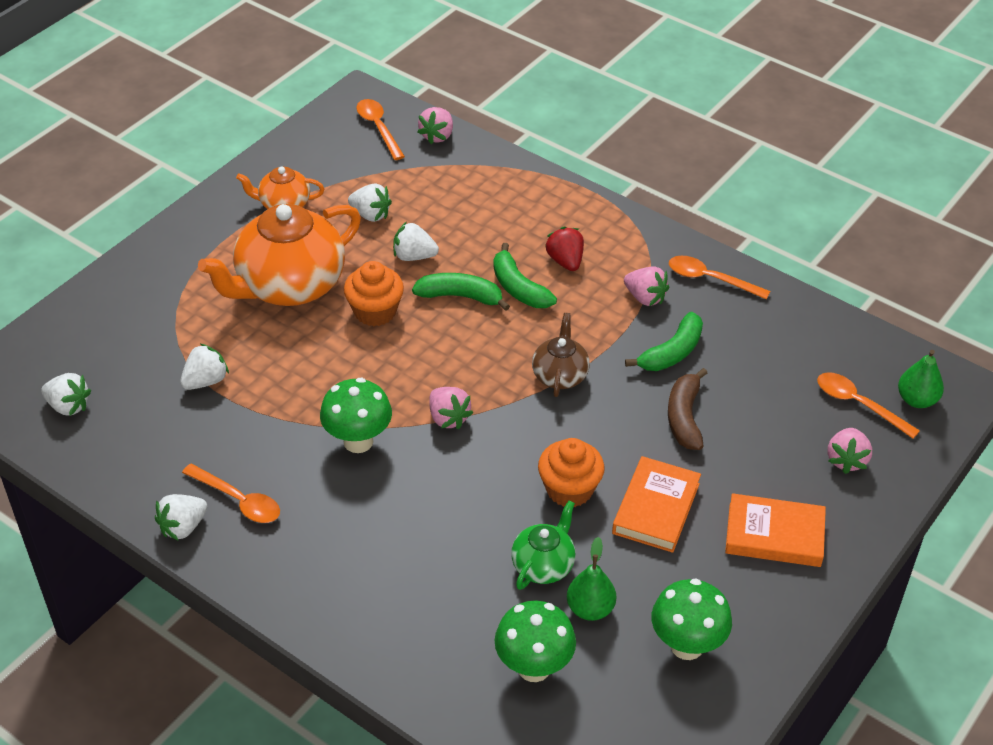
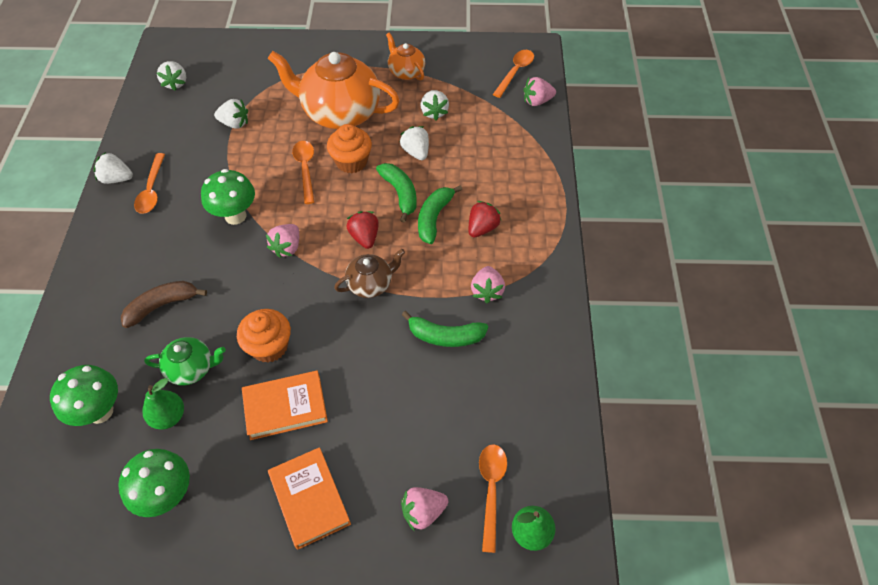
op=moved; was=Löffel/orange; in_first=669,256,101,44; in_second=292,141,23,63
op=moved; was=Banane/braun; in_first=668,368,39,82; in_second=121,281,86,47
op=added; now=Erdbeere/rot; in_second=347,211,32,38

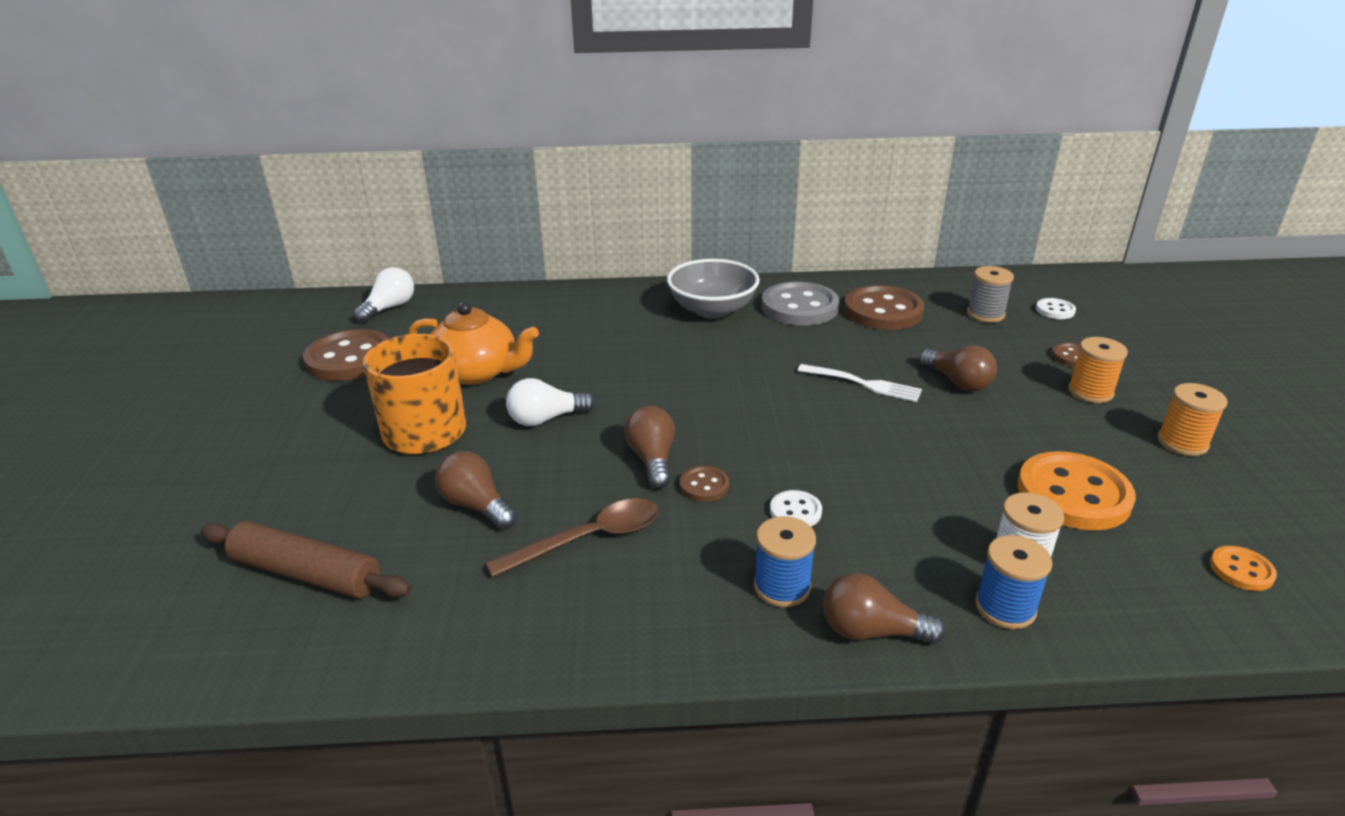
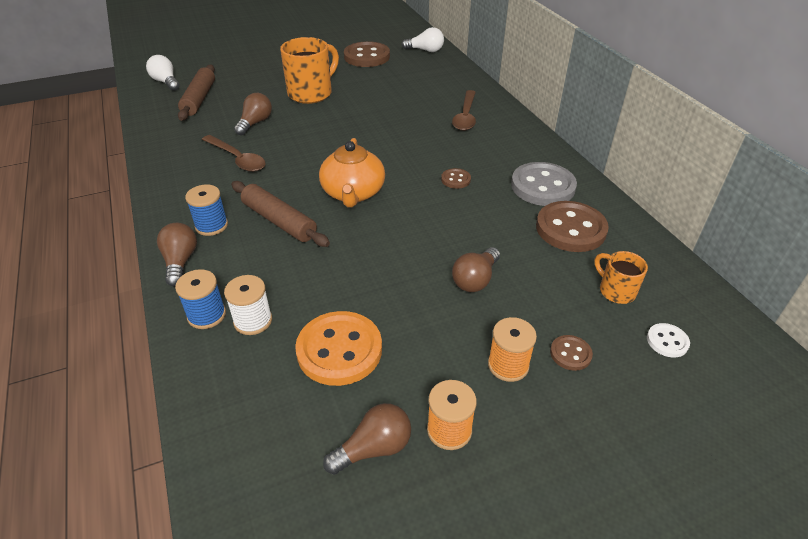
op=removed; was=Schüssel/grau; in_first=667,259,93,60
op=replaced; was=Garnrolle/grau; now=Tasse/orange; in_first=967,266,47,57; in_second=594,251,54,53
op=moved; was=Teekanne/orange; in_first=409,302,130,83; in_second=319,138,66,69
op=removed; was=Gabel/weiß; in_first=798,364,124,38
op=moved; was=Glühbirne/weiß; in_first=506,378,89,48; in_second=146,55,34,36
op=moved; was=Glühbirne/braun; in_first=624,406,51,83; in_second=323,403,88,72
op=moved; was=Knopf/braun; in_first=680,466,49,36; in_second=441,168,30,21
op=replaced; was=Knopf/weiß; now=Nudelholz/braun; in_first=770,490,52,36; in_second=231,181,99,66
op=removed; was=Knopf/orange; in_first=1210,546,67,45
op=added; now=Löffel/braun; in_second=452,90,24,41

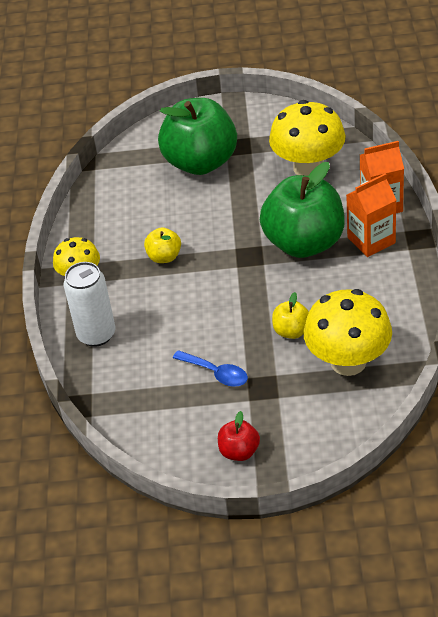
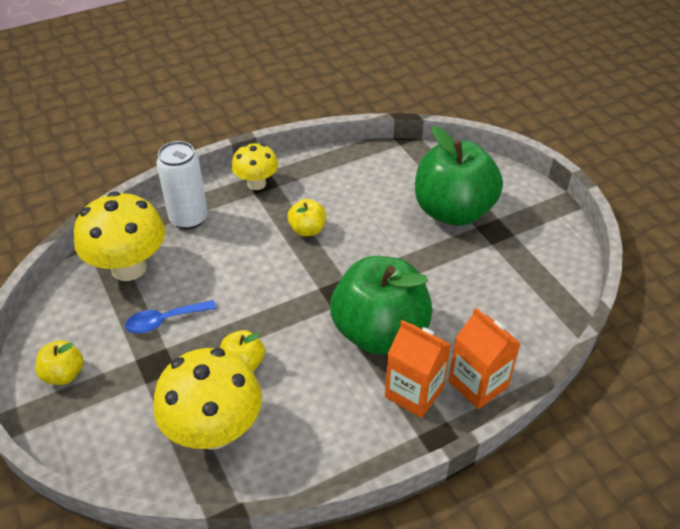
op=moved; was=Pilz/gelb; in_first=269,100,77,76; in_second=74,191,91,90
op=turned; was=Löffel/blau; in_first=173,350,75,37; in_second=125,300,91,33; clockwise=60
op=recoloured; was=Apfel/rot; now=Apfel/gelb; in_first=218,411,42,50; in_second=35,340,49,45

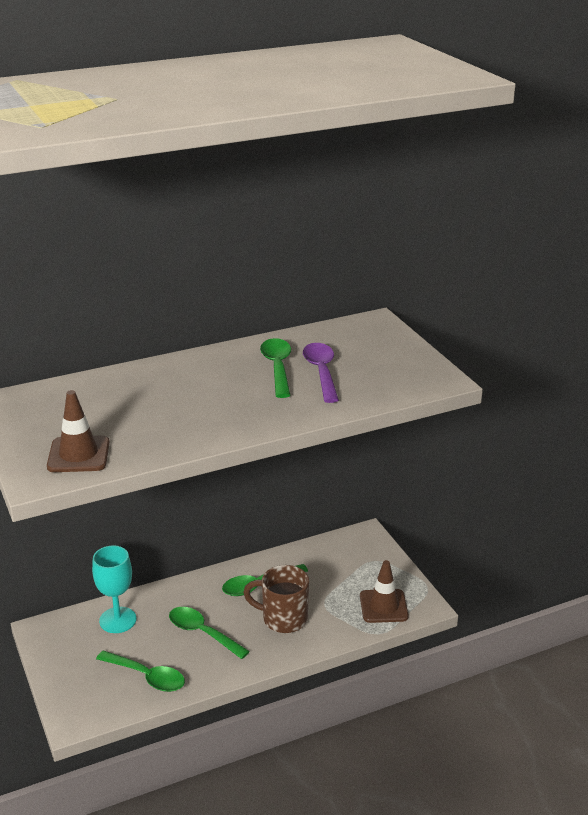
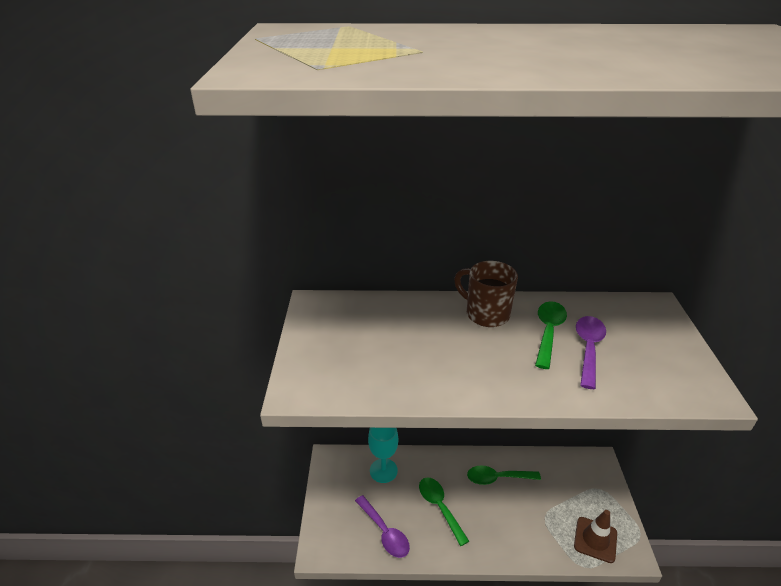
op=removed; was=Leitkegel/braun; in_first=47,390,63,82
op=moved; was=Tasse/braun; in_first=243,565,66,68; in_second=454,261,64,66
op=recoloured; was=Löffel/grün; now=Löffel/lila; in_first=96,650,89,42; in_second=355,495,55,63

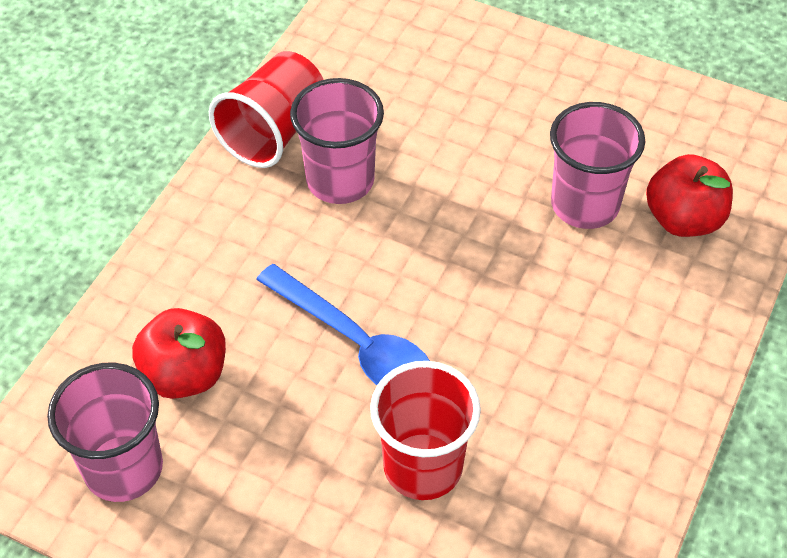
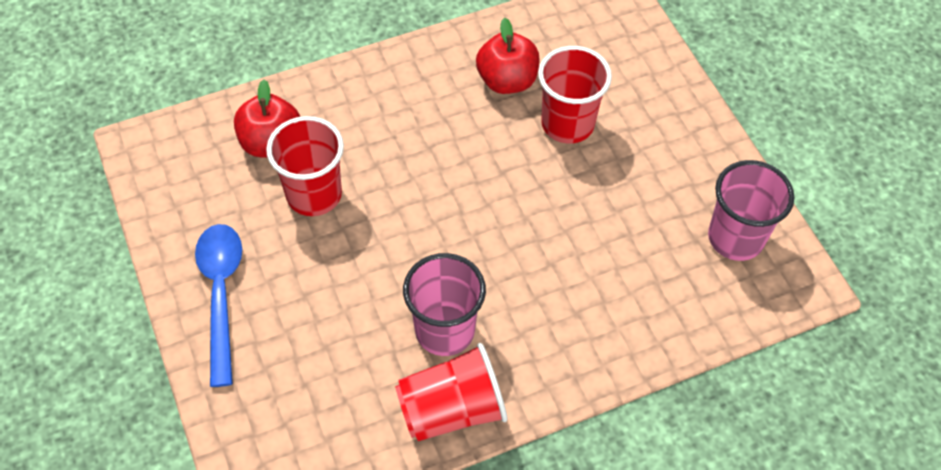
op=recoloured; was=Becher/rosa; now=Becher/rot; in_first=550,102,95,127; in_second=266,116,78,100
op=moved; was=Löffel/blau; in_first=256,264,174,121; in_second=195,224,47,163
op=moved; was=Apfel/rot; in_first=132,308,94,91; in_second=476,18,64,76

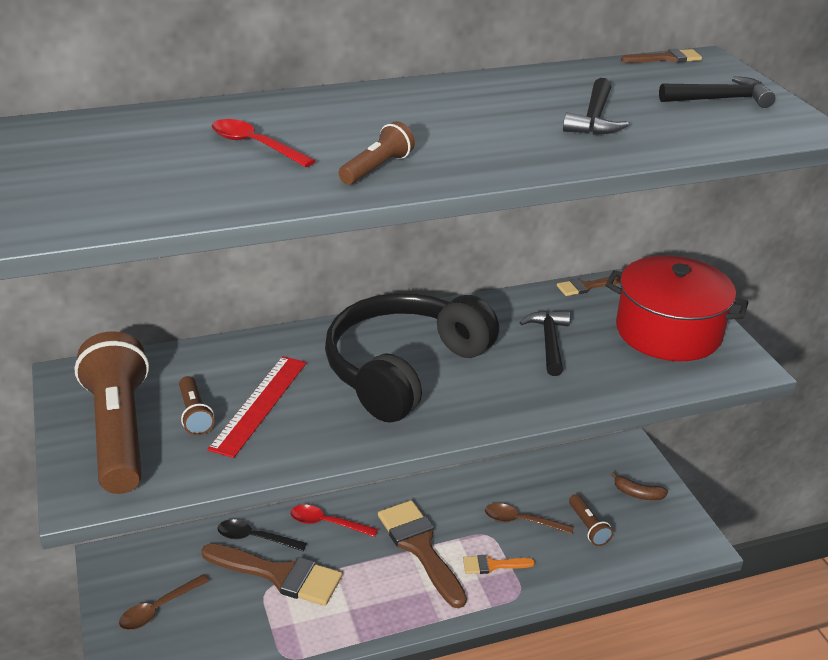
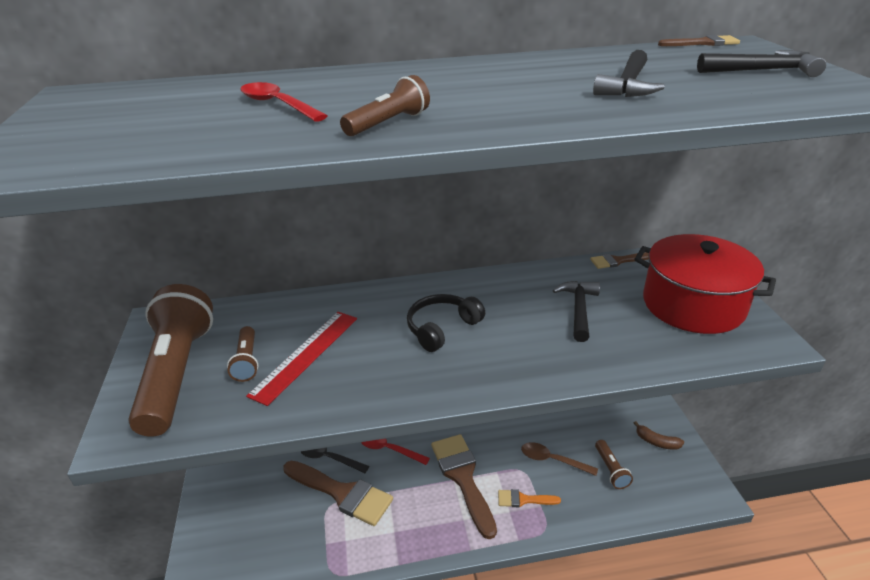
op=resized; was=Kopfhörer/schwarz; in_first=325,293,174,130; in_second=407,294,78,58; ratio=0.49
op=removed; was=Löffel/braun; in_first=119,574,90,56

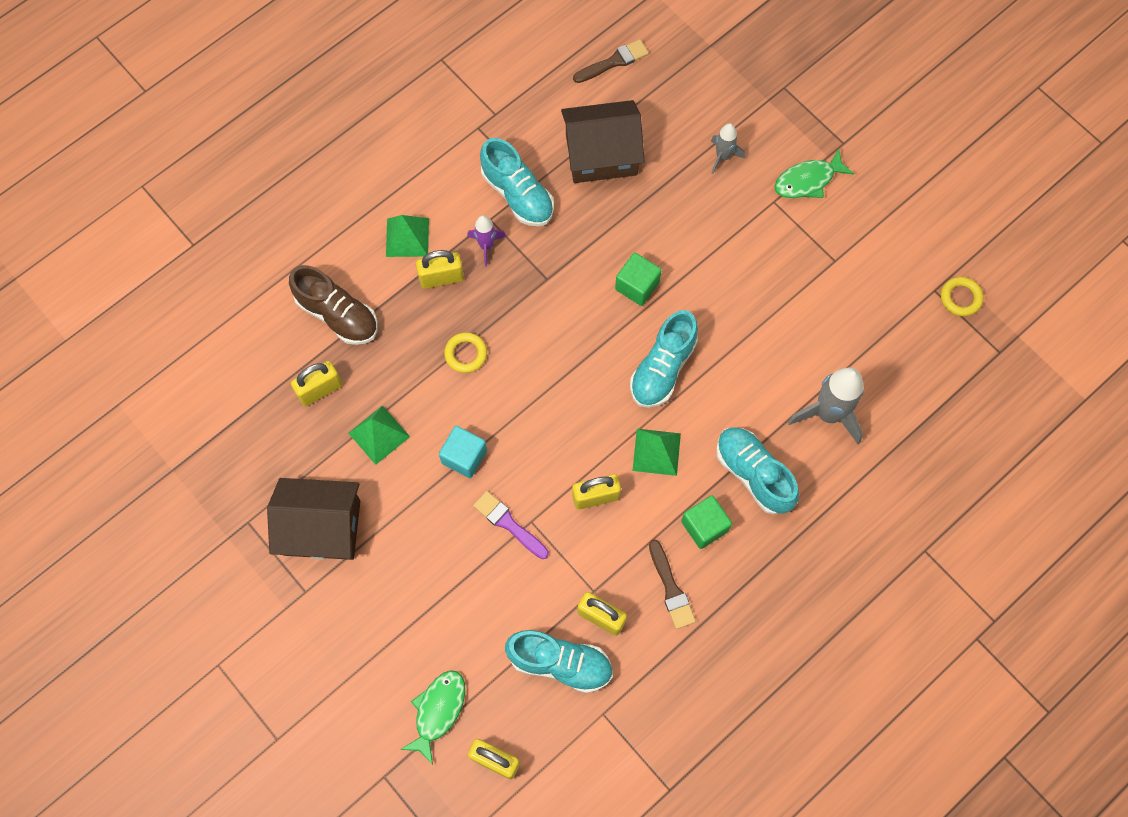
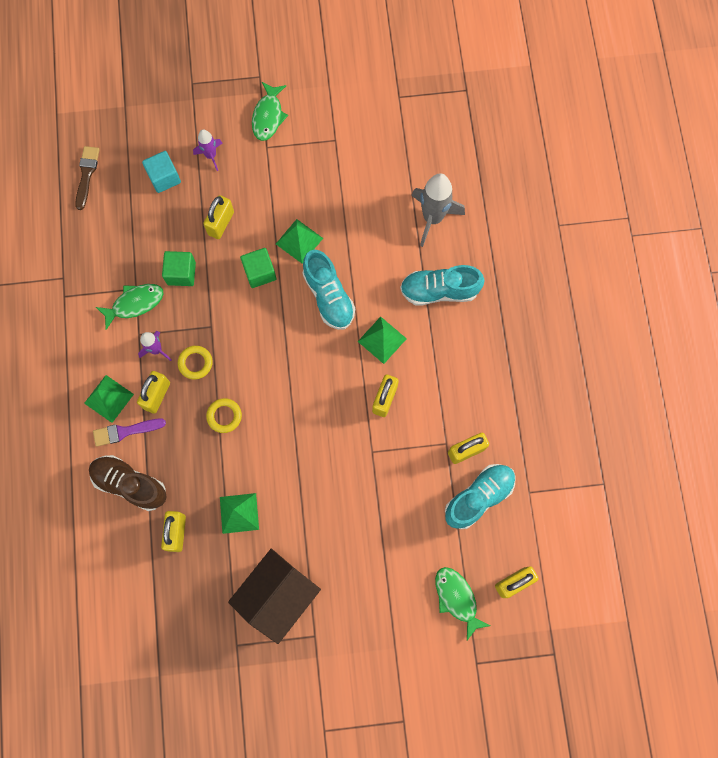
op=removed; was=Haus/braun; in_first=561,100,84,83
op=recoloured; was=Rakete/grau; now=Rakete/lila; in_first=711,123,34,51; in_second=193,129,30,42
op=replaced; was=Schuh/türkis; now=Fisch/grün; in_first=480,138,74,88; in_second=96,284,68,46
op=turned; was=Schuh/braun; in_first=289,265,88,80; in_second=89,455,77,56; clockwise=-135
op=moved; was=Ring/gelb; in_first=941,277,42,39; in_second=178,346,35,33
op=moved; was=Kubus/türkis; in_first=439,426,48,52; in_second=142,151,39,42
op=moved; was=Pinsel/lila; in_first=473,491,76,68; in_second=93,418,73,29
op=moved; was=Kubus/grün; in_first=681,496,51,53; in_second=162,251,34,35
op=removed; was=Pinsel/braun; in_first=649,539,47,90
op=added; now=Vorhängeschloss/gelb; in_second=203,195,31,44
op=added; now=Pyramide/grün; in_second=276,219,47,44

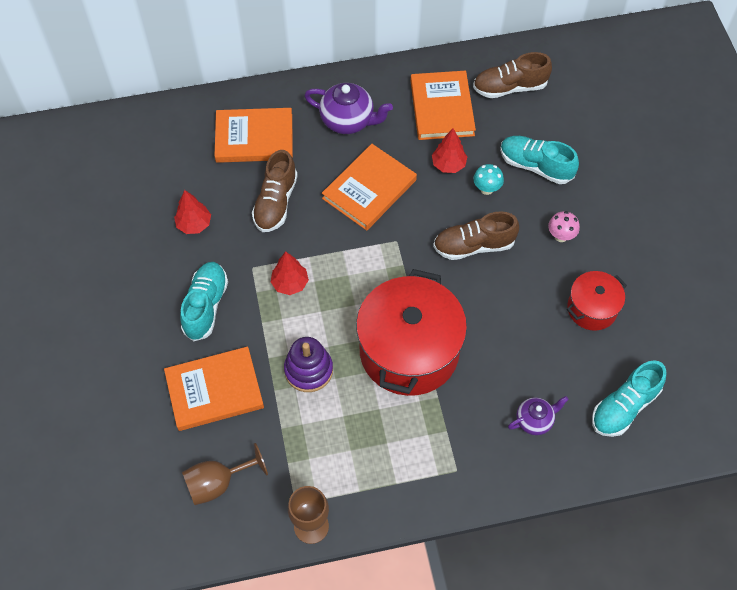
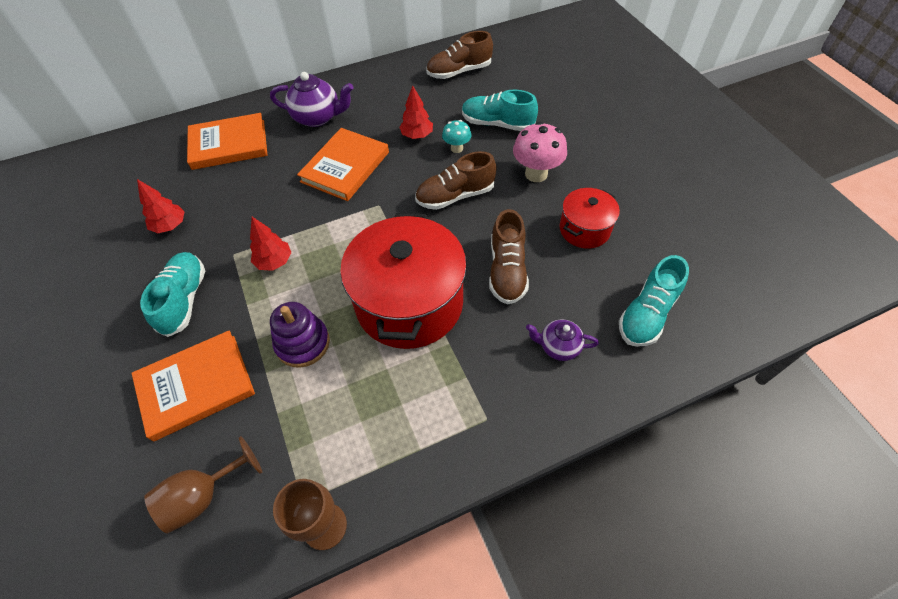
op=removed; was=Buch/orange; in_first=410,71,66,69
op=moved; was=Schuh/braun; in_first=252,150,46,82; in_second=489,209,40,96
op=resized; was=Pilz/rosa; in_first=548,211,32,31; in_second=513,121,54,61; ratio=1.72
op=turned; was=Teekanne/lila; in_first=508,396,60,39; in_second=526,320,73,41; clockwise=-135

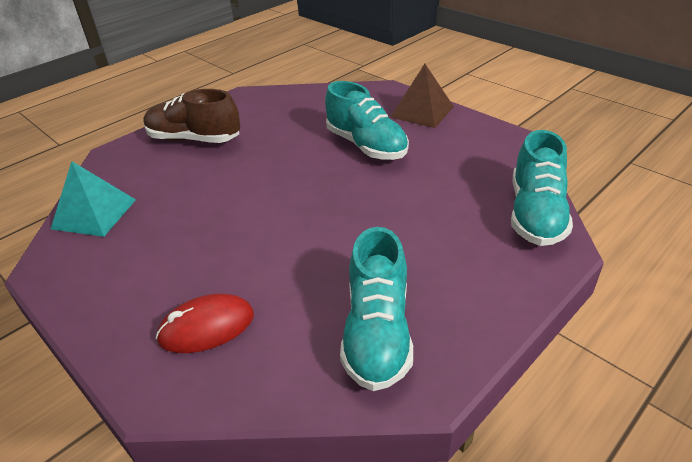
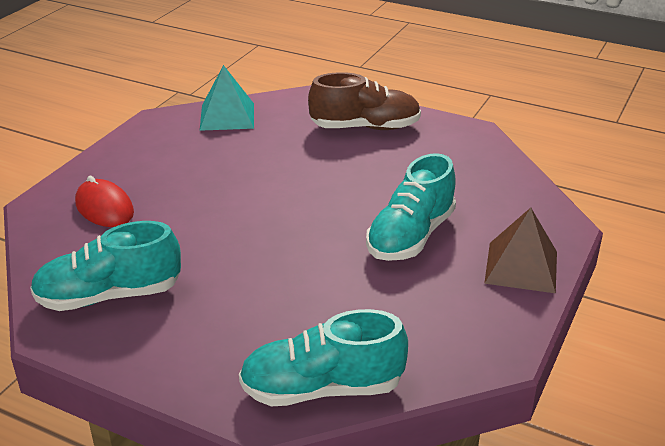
op=turned; was=Schuh/braun; in_first=143,89,97,54; in_second=308,72,113,58; clockwise=90

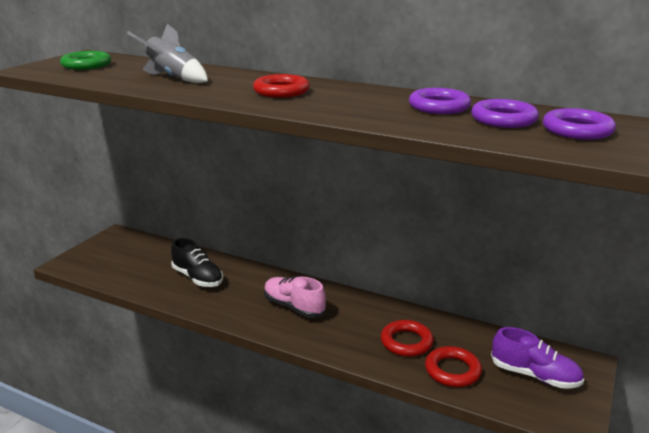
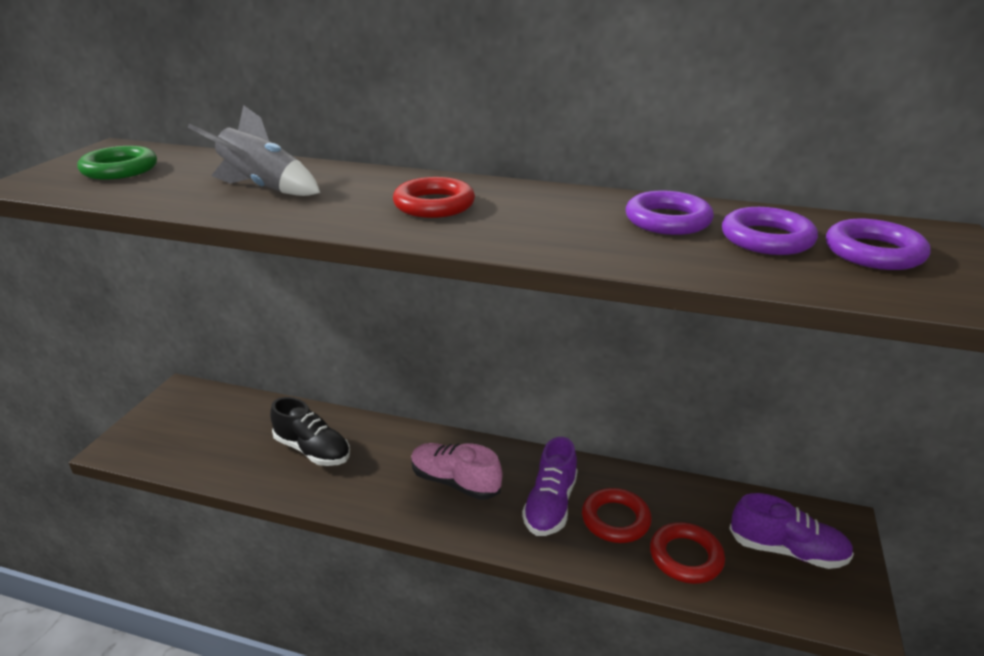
op=added; now=Schuh/lila; in_second=522,437,56,99

